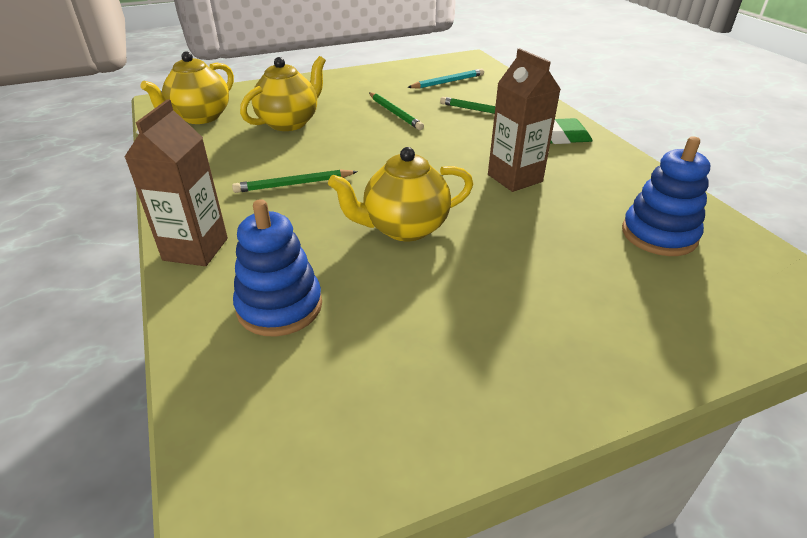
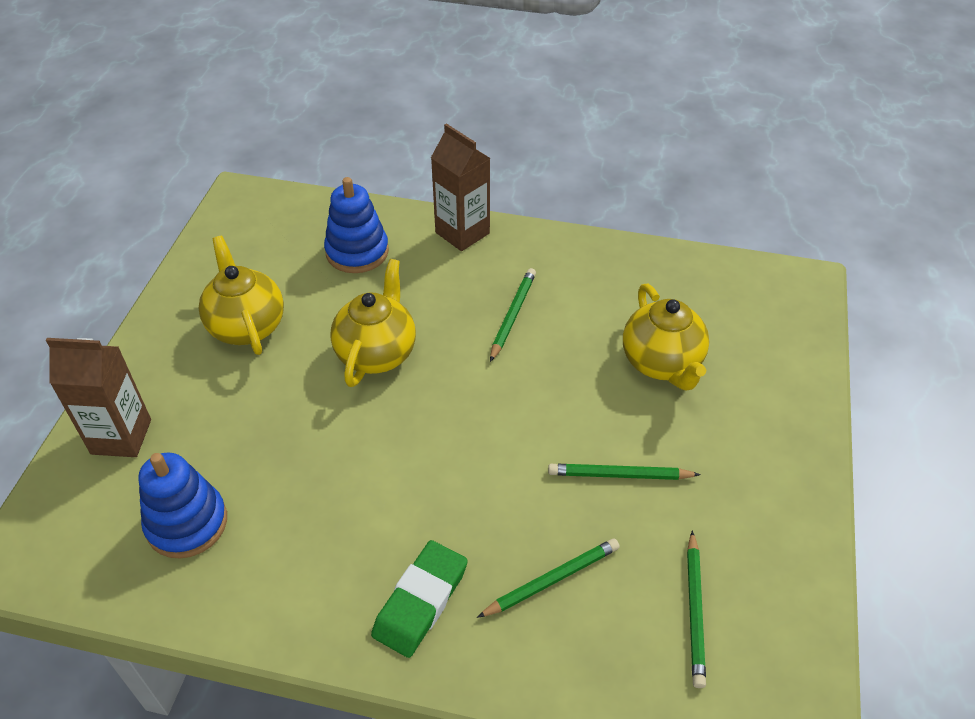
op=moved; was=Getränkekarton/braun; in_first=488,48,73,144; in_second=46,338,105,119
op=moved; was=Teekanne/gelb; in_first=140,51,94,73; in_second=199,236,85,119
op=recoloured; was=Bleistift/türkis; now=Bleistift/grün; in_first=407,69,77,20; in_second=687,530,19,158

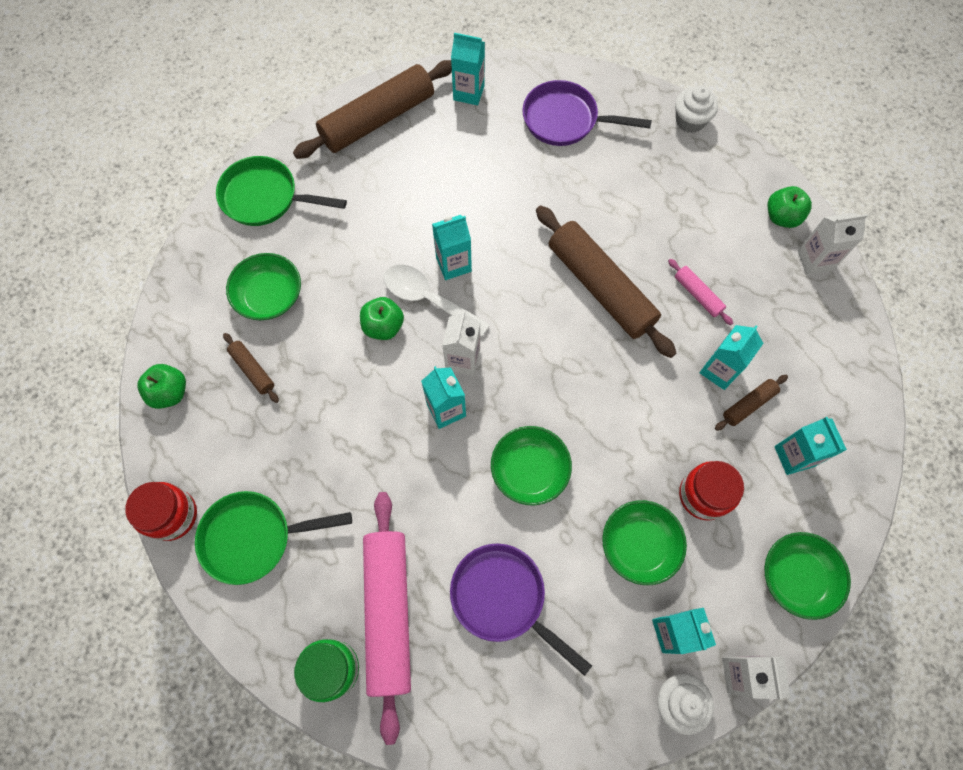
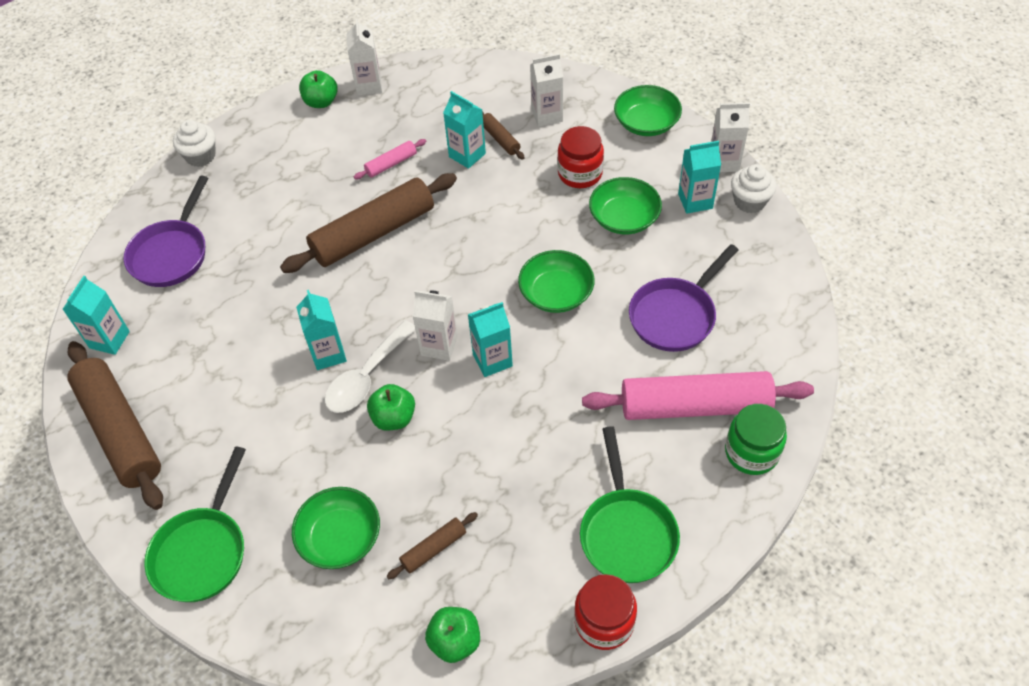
op=recoloured; was=Getränkekarton/türkis; now=Getränkekarton/weiß; in_first=774,417,73,58; in_second=530,54,33,73

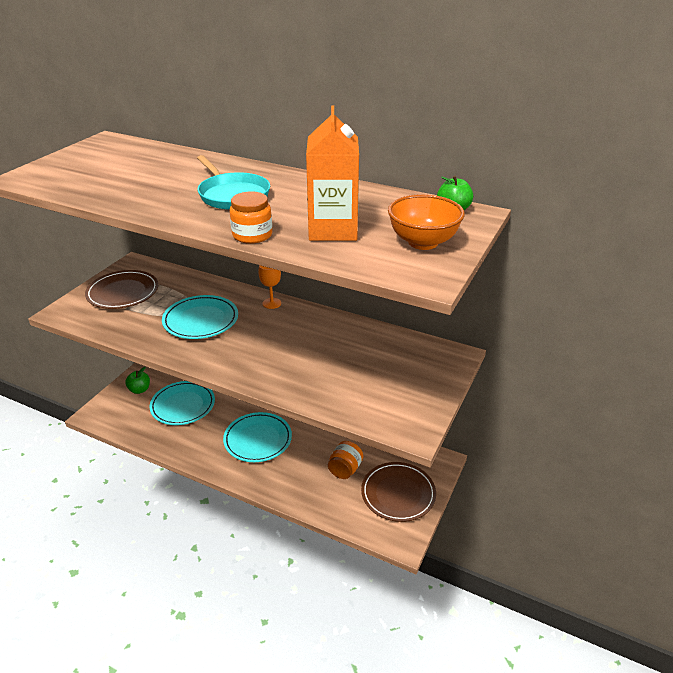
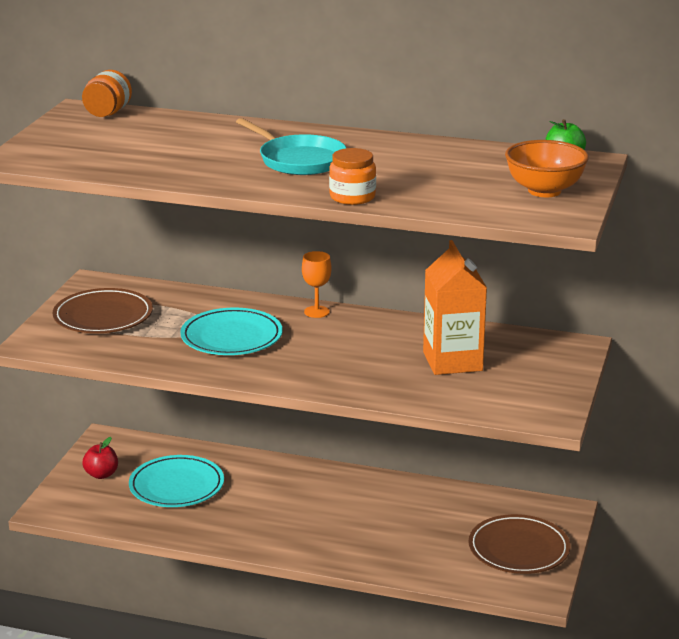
op=moved; was=Getränkekarton/orange; in_first=306,106,53,135; in_second=423,240,64,135
op=recoloured; was=Apfel/grün; now=Apfel/rot; in_first=125,367,25,27; in_second=82,437,36,42
op=removed; was=Teller/türkis; in_first=223,412,69,50
op=moved; was=Einmachglas/orange; in_first=328,441,35,38; in_second=82,70,50,47

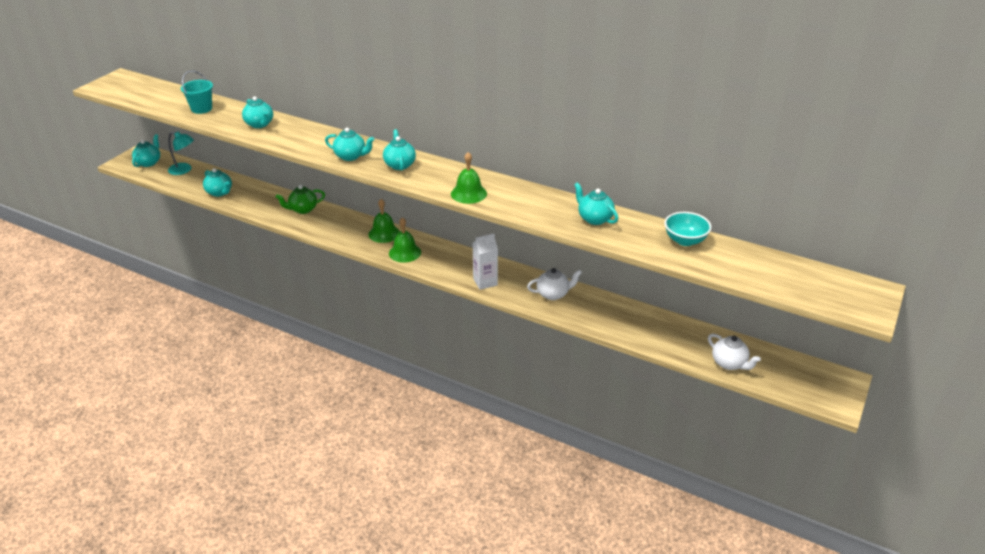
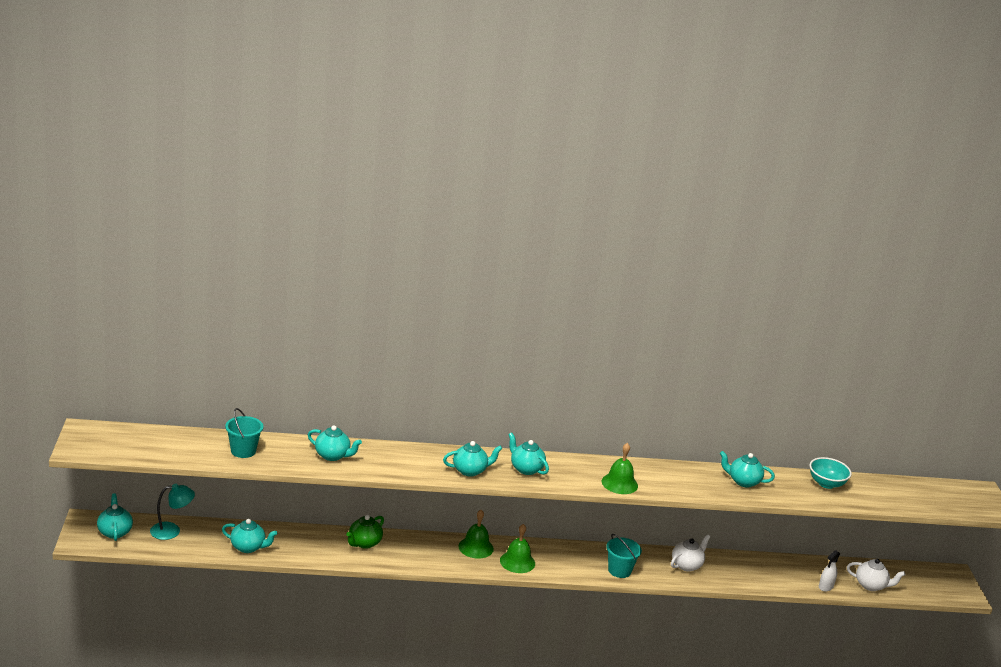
op=replaced; was=Getränkekarton/weiß; now=Eimer/türkis; in_first=473,234,25,56; in_second=606,534,36,44
op=added; now=Sprühflasche/weiß; in_second=819,550,21,42

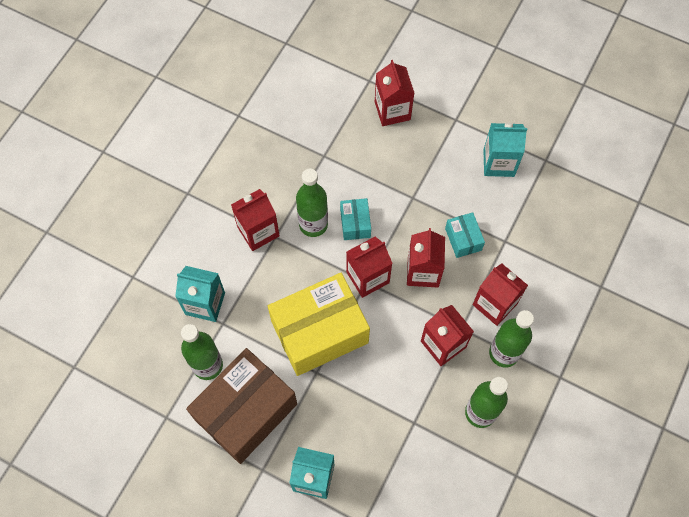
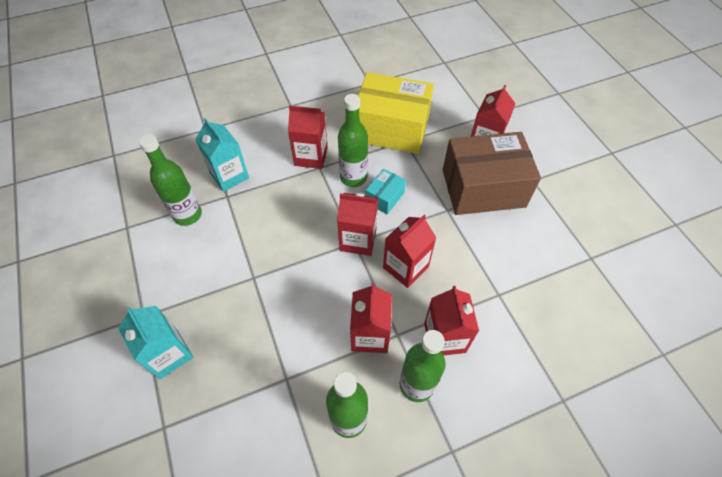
op=removed; was=Getränkekarton/türkis; in_first=483,123,44,54
op=removed; was=Schachtel/türkis; in_first=445,212,40,46
op=moved; was=Schachtel/gelb; in_first=268,273,102,103; in_second=358,72,76,82
op=moved; was=Schachtel/braun; in_first=186,348,111,116; in_second=443,132,98,83

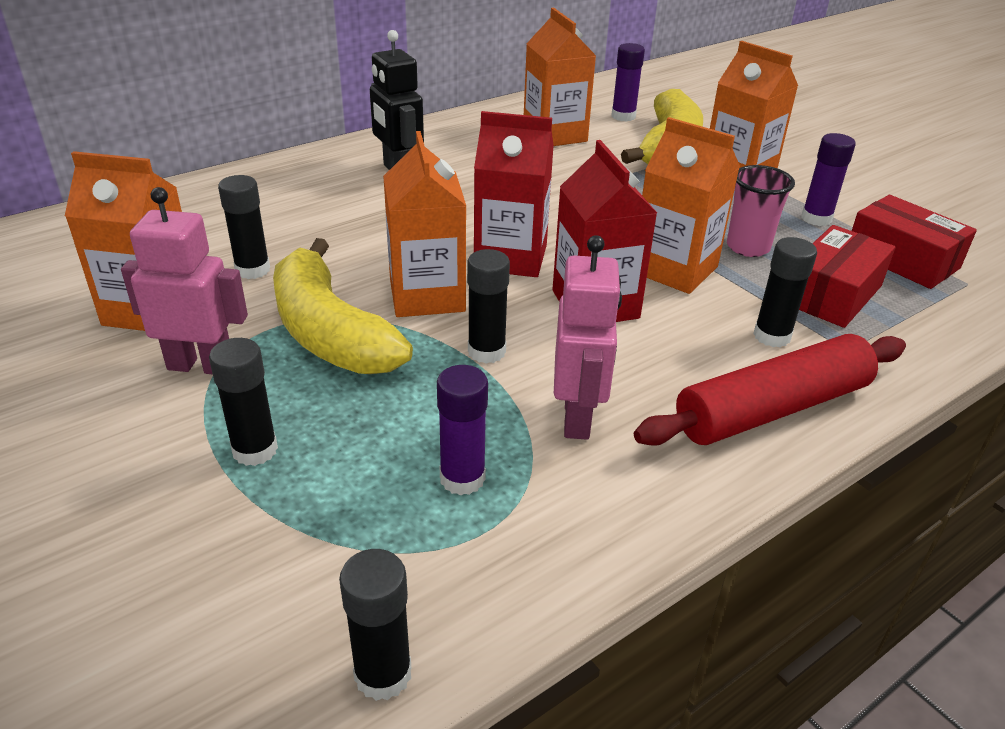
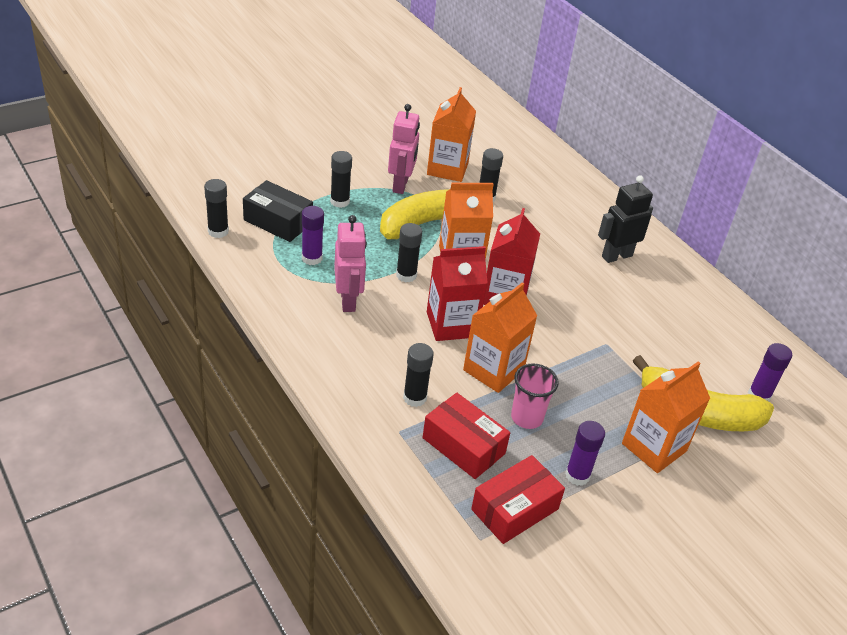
op=removed; was=Getränkekarton/orange; in_first=524,8,72,138
op=turned; was=Roboter/rosa; in_first=554,235,68,205; in_second=334,215,33,97; clockwise=-105
op=removed; was=Nudelholz/rot; in_first=634,334,272,112
op=added; now=Schachtel/schwarz; in_second=243,180,70,62

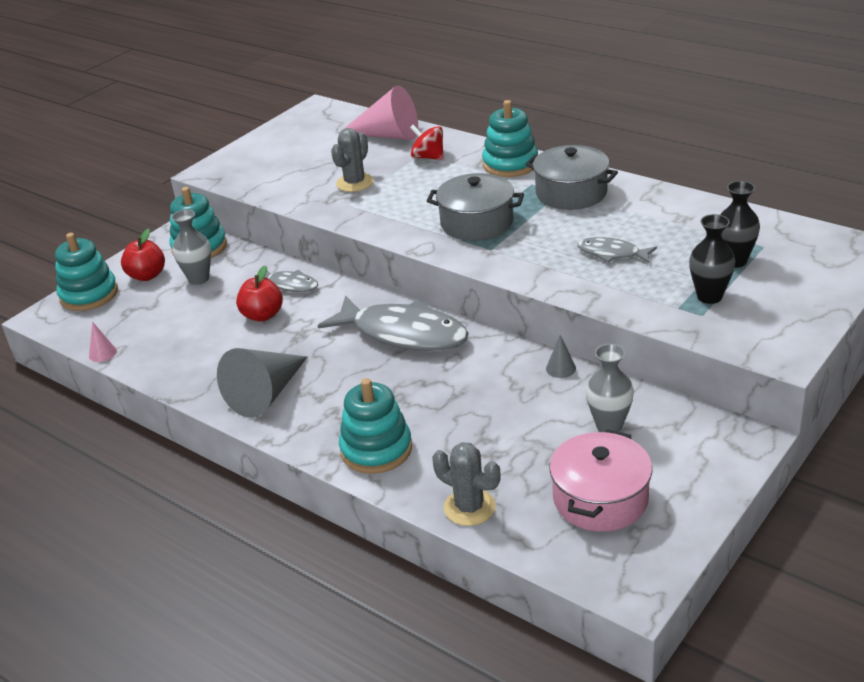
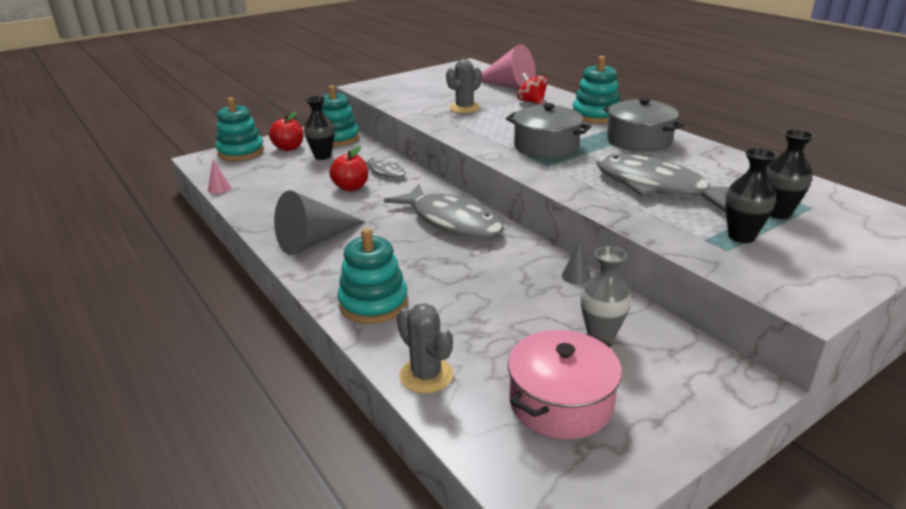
op=recoloured; was=Vase/grau; now=Vase/schwarz; in_first=171,209,40,76; in_second=304,96,31,64
op=resized; was=Fisch/grau; in_first=577,237,80,27; in_second=596,154,133,58; ratio=1.99

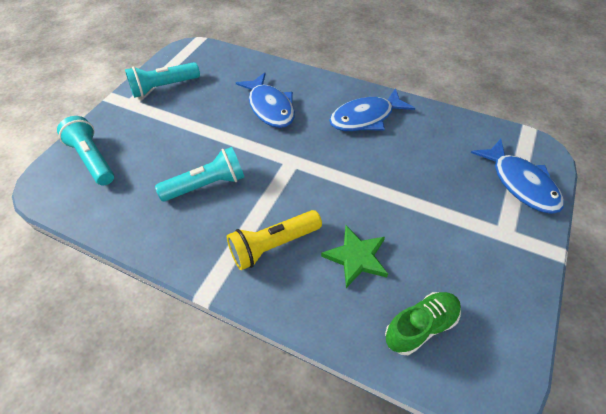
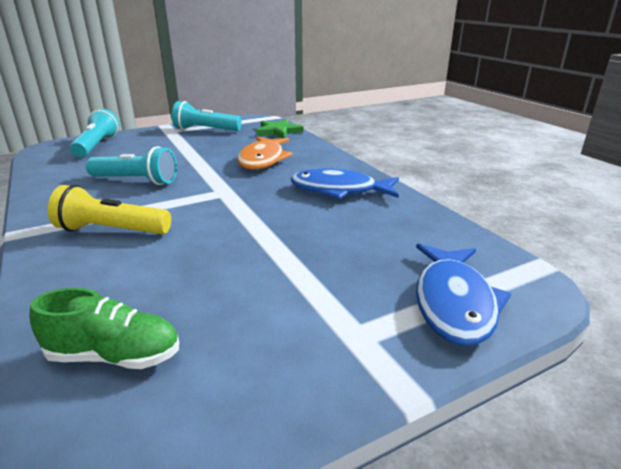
op=recoloured; was=Fisch/blau; now=Fisch/orange; in_first=236,73,59,55; in_second=237,137,56,33
op=moved; was=Stern/grün; in_first=321,226,67,62; in_second=256,119,47,19

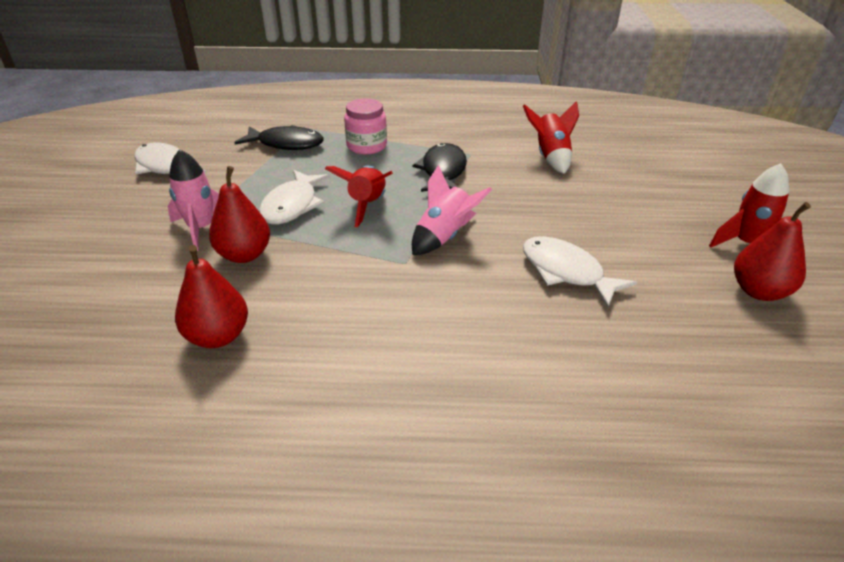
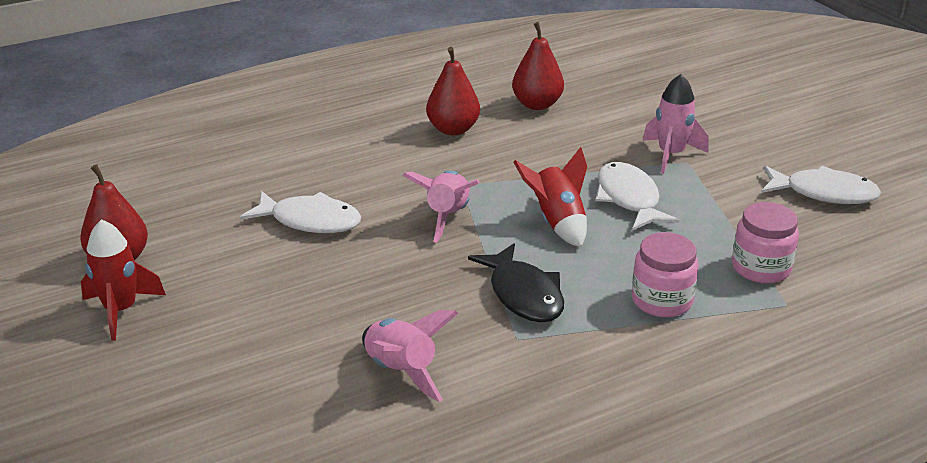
op=recoloured; was=Rakete/rot; now=Rakete/rosa; in_first=523,101,56,73; in_second=362,310,96,92
op=replaced; was=Fisch/schwarz; now=Einmachglas/rosa; in_first=234,125,90,25; in_second=732,202,67,81
op=moved; was=Birne/rot; in_first=209,166,61,97; in_second=426,47,54,88

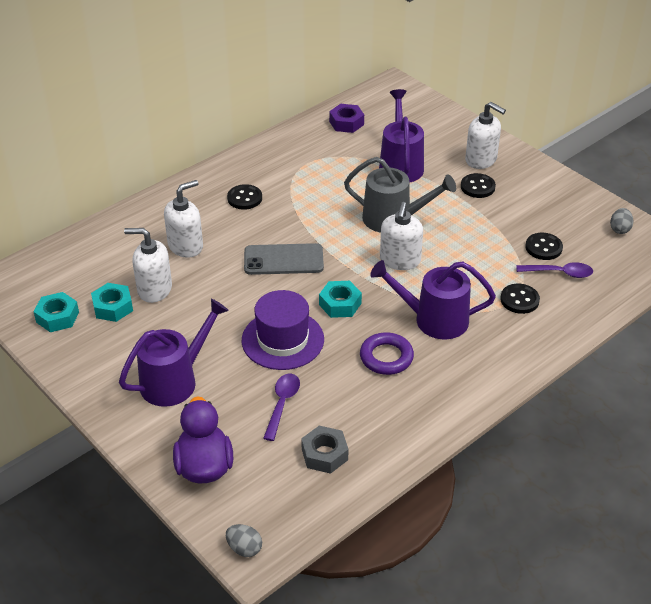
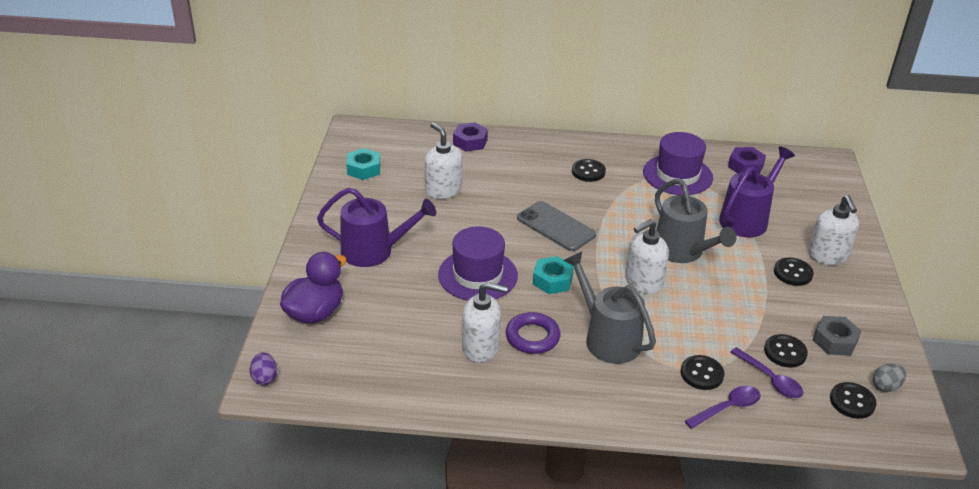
op=moved; was=Seifenspender/weiß; in_first=164,180,39,78; in_second=462,282,46,81
op=recoloured; was=Gießkanne/lila; now=Gießkanne/grau; in_first=370,260,126,79; in_second=564,252,92,112
op=removed; was=Sechskantmutter/türkis; in_first=91,283,42,39
op=moved; was=Löffel/lila; in_first=263,374,37,67; in_second=685,386,76,43
op=moved; was=Sechskantmutter/grau; in_first=301,426,47,48; in_second=813,316,48,40
op=recoloured; was=Ei/grau; now=Ei/lila; in_first=226,524,36,33; in_second=250,352,27,33
op=added; now=Sechskantmutter/lila; in_second=453,122,35,30
op=added; now=Hut/lila; in_second=643,132,70,63
op=added; now=Knopf/schwarz; in_second=830,382,47,37

